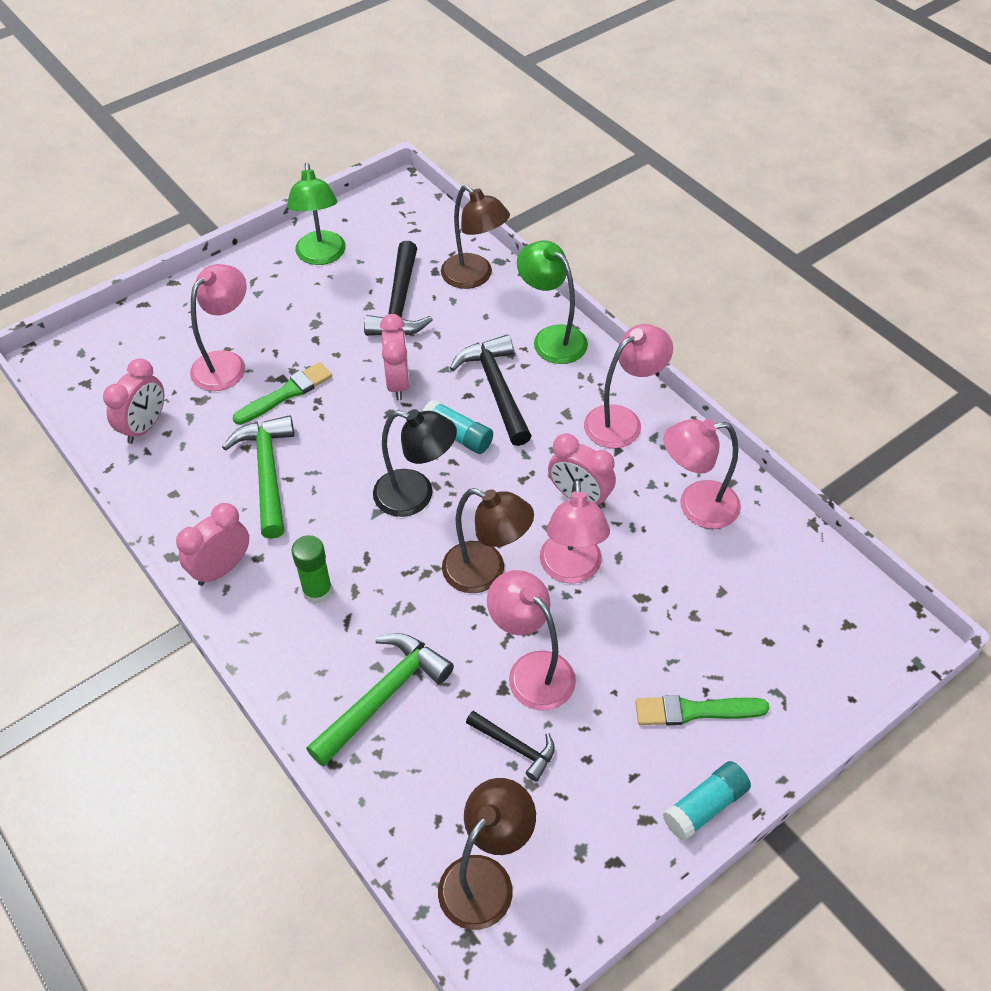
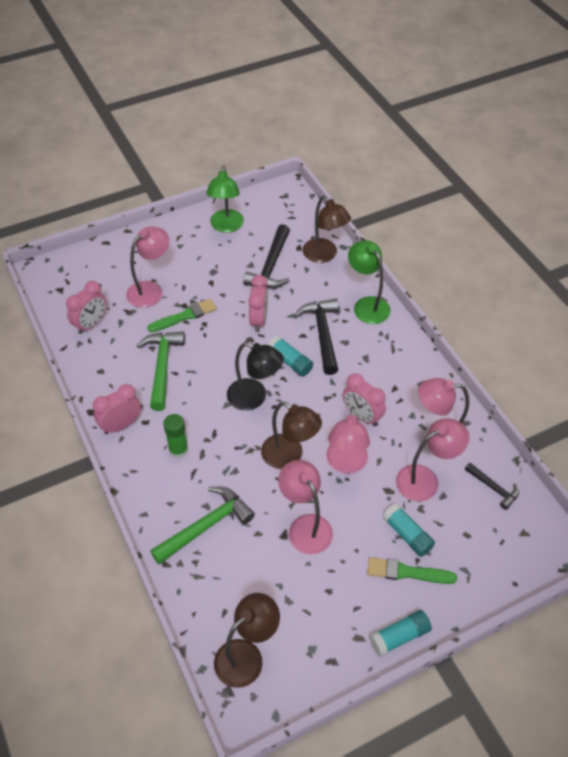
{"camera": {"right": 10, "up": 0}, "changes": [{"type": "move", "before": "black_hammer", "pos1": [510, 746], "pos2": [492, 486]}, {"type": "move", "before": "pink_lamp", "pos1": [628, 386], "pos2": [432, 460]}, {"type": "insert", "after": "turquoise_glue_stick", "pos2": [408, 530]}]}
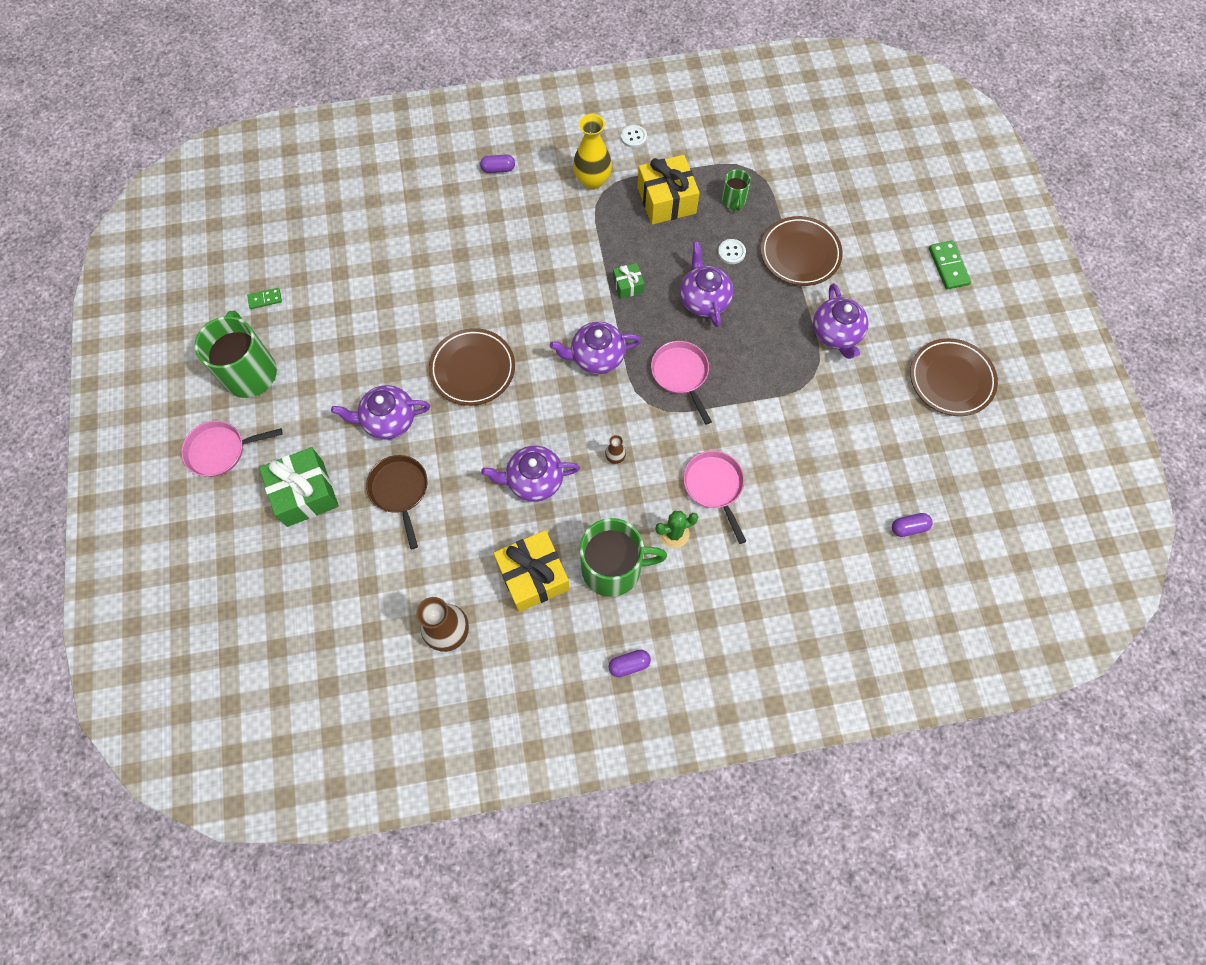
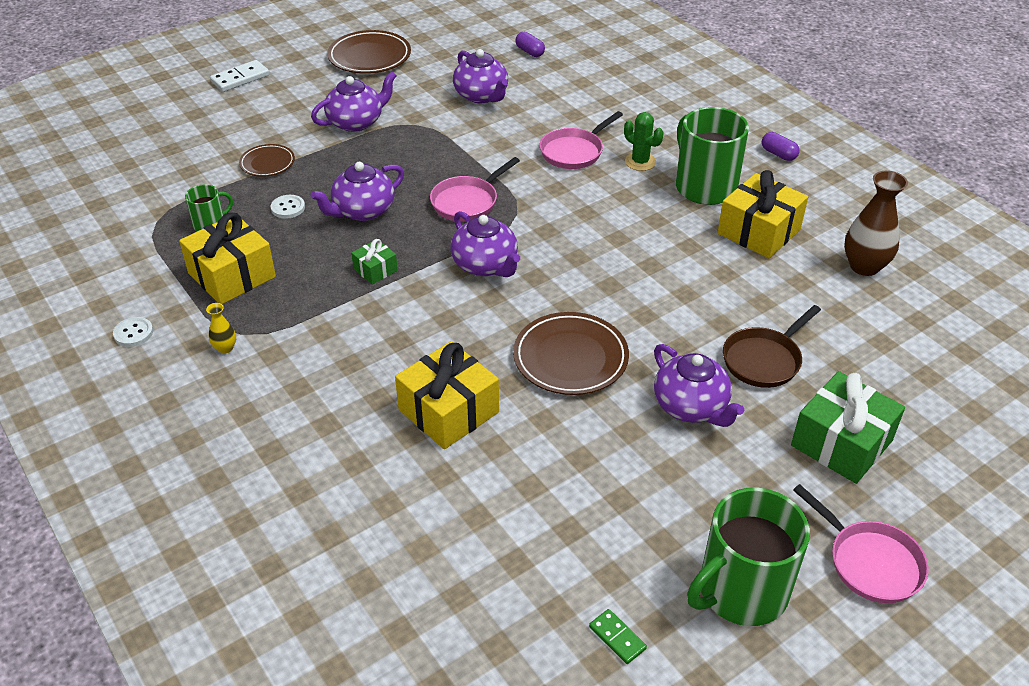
{"camera": {"right": -115, "up": -25}, "changes": [{"type": "delete", "before": "purple_capsule", "pos1": [497, 163]}, {"type": "move", "before": "purple_teapot", "pos1": [530, 474], "pos2": [480, 76]}, {"type": "resize", "before": "yellow_vase", "pos1": [592, 152], "pos2": [221, 328], "scale": 0.48}, {"type": "delete", "before": "brown_vase", "pos1": [615, 449]}, {"type": "resize", "before": "brown_plate", "pos1": [801, 251], "pos2": [267, 160], "scale": 0.58}, {"type": "recolor", "before": "green_domino", "after": "white_domino", "pos1": [950, 265], "pos2": [240, 76]}, {"type": "insert", "after": "yellow_gift", "pos2": [447, 395]}]}
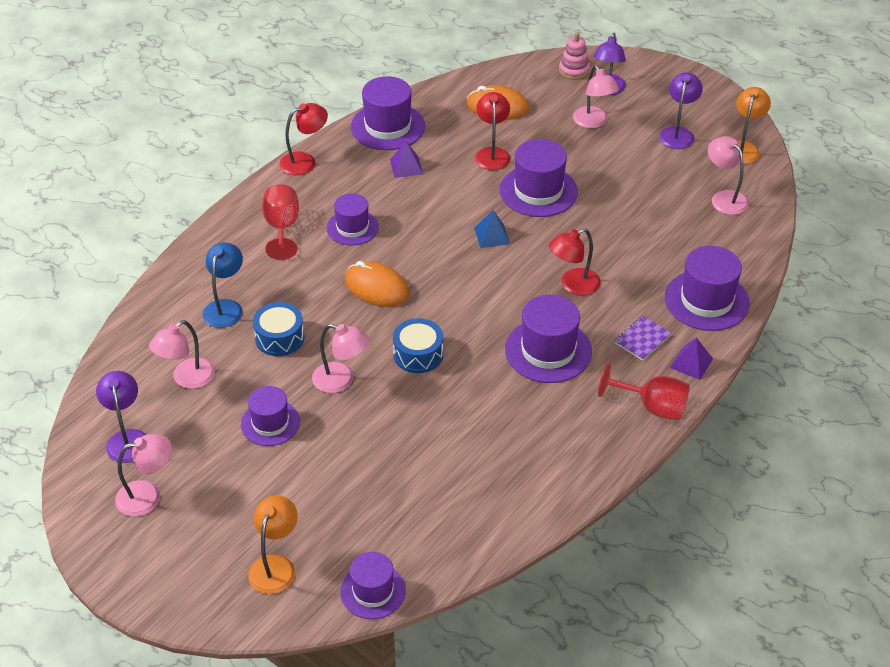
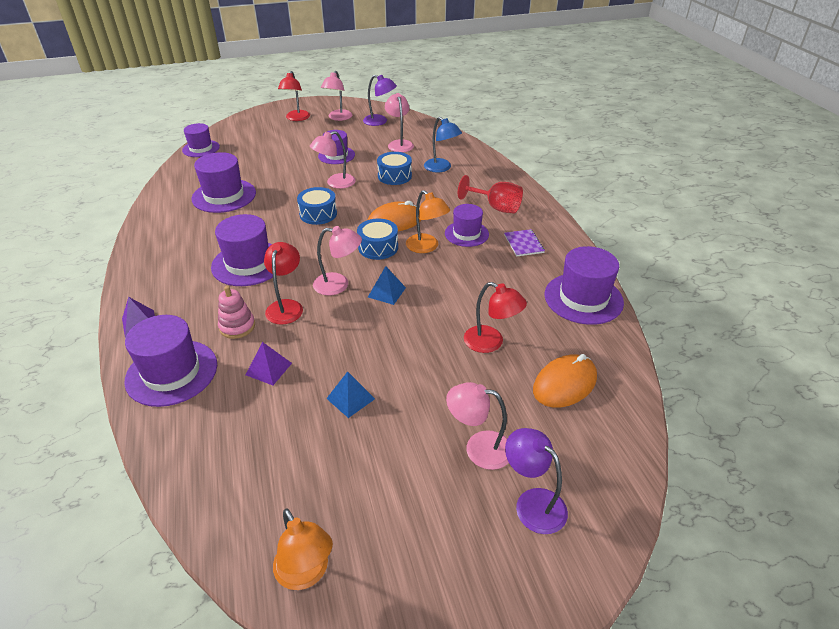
{"camera": {"right": 125, "up": -5}, "changes": [{"type": "move", "before": "orange_lamp", "pos1": [273, 544], "pos2": [428, 221]}, {"type": "move", "before": "red_lamp", "pos1": [303, 139], "pos2": [294, 96]}, {"type": "move", "before": "purple_pyramid", "pos1": [406, 159], "pos2": [269, 363]}, {"type": "move", "before": "purple_hat", "pos1": [539, 178], "pos2": [223, 182]}, {"type": "move", "before": "pink_stacking_toy", "pos1": [574, 56], "pos2": [236, 312]}, {"type": "delete", "before": "red_goblet", "pos1": [643, 392]}, {"type": "move", "before": "purple_notebook", "pos1": [643, 338], "pos2": [524, 242]}, {"type": "delete", "before": "purple_lamp", "pos1": [681, 110]}, {"type": "move", "before": "pink_lamp", "pos1": [728, 175], "pos2": [337, 260]}, {"type": "insert", "after": "blue_pyramid", "pos2": [350, 394]}, {"type": "insert", "after": "blue_drum", "pos2": [377, 239]}]}
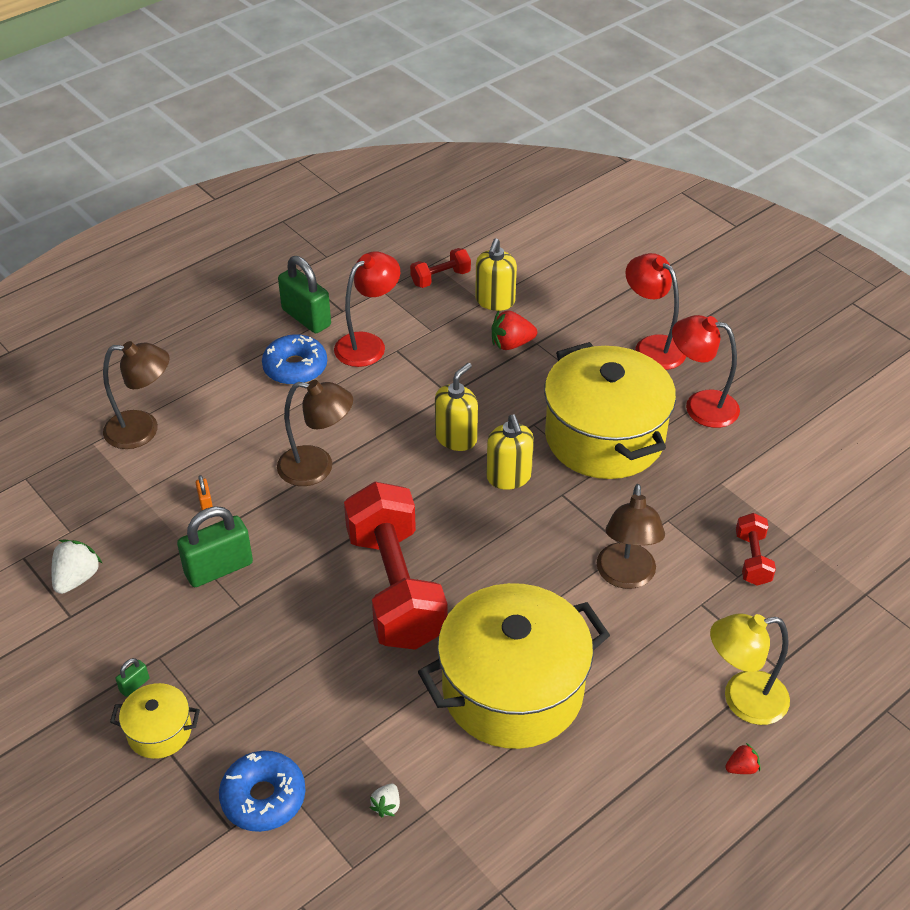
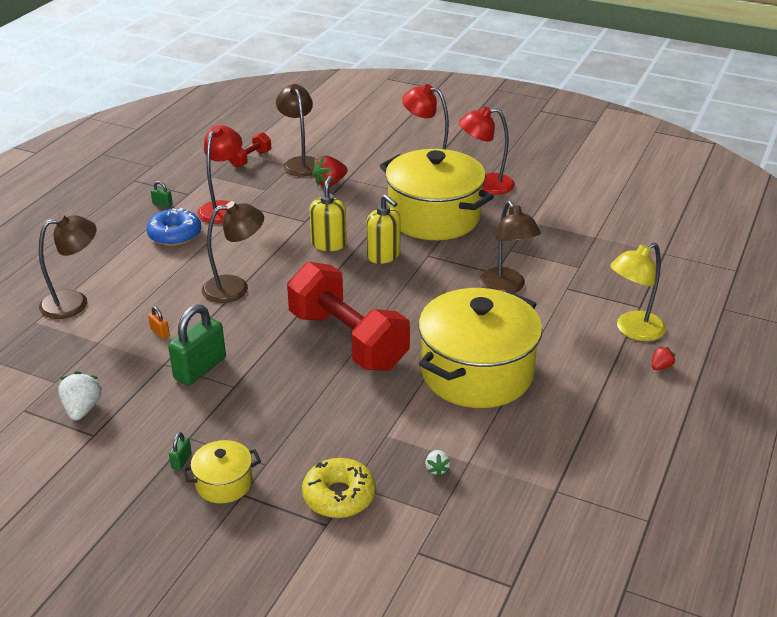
{"camera": {"right": -25, "up": -10}, "changes": [{"type": "recolor", "before": "blue_donut", "after": "yellow_donut", "pos1": [262, 791], "pos2": [339, 488]}, {"type": "resize", "before": "green_padlock", "pos1": [304, 294], "pos2": [162, 194], "scale": 0.43}, {"type": "replace", "before": "yellow_soap_dispenser", "after": "brown_lamp", "pos1": [496, 274], "pos2": [296, 130]}, {"type": "delete", "before": "red_dumbbell", "pos1": [756, 549]}]}
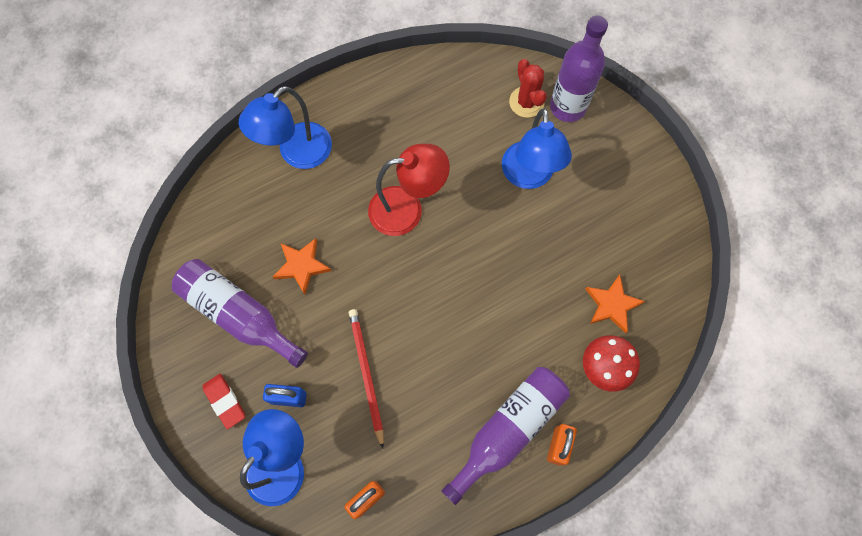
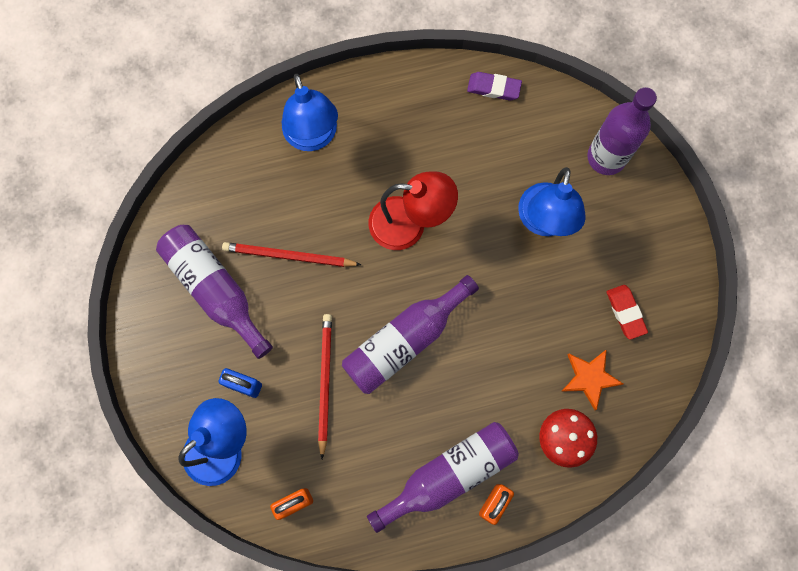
{"camera": {"right": 15, "up": 5}, "changes": [{"type": "move", "before": "red_eraser", "pos1": [223, 401], "pos2": [627, 312]}, {"type": "rotate", "before": "blue_lamp", "pos1": [285, 127], "pos2": [310, 112], "turn": -75}, {"type": "replace", "before": "orange_star", "after": "red_pencil", "pos1": [302, 266], "pos2": [291, 254]}, {"type": "delete", "before": "red_cactus", "pos1": [528, 88]}, {"type": "insert", "after": "purple_bottle", "pos2": [410, 334]}, {"type": "insert", "after": "purple_eraser", "pos2": [494, 86]}]}
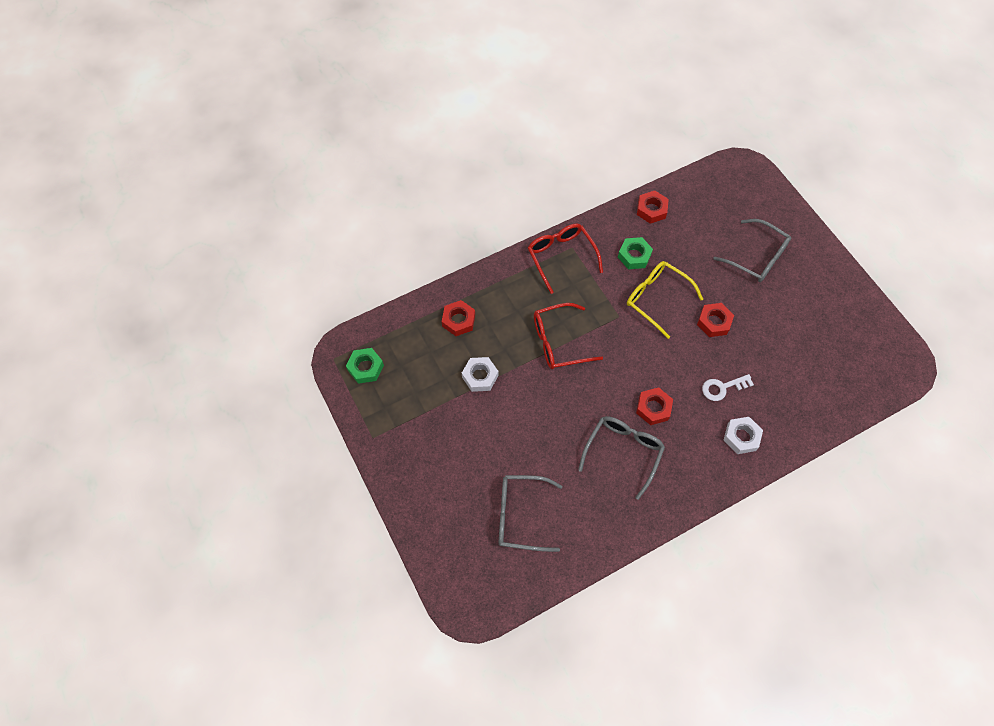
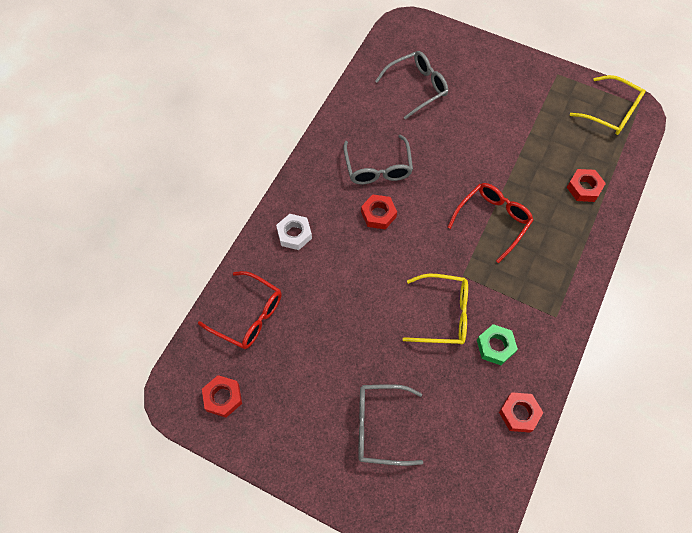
{"camera": {"right": 145, "up": 0}, "changes": [{"type": "replace", "before": "green_nut", "after": "yellow_glasses", "pos1": [365, 366], "pos2": [608, 105]}, {"type": "delete", "before": "white_nut", "pos1": [480, 374]}, {"type": "move", "before": "red_glasses", "pos1": [565, 259], "pos2": [240, 310]}, {"type": "move", "before": "red_nut", "pos1": [715, 320], "pos2": [222, 396]}, {"type": "delete", "before": "white_key", "pos1": [728, 387]}]}
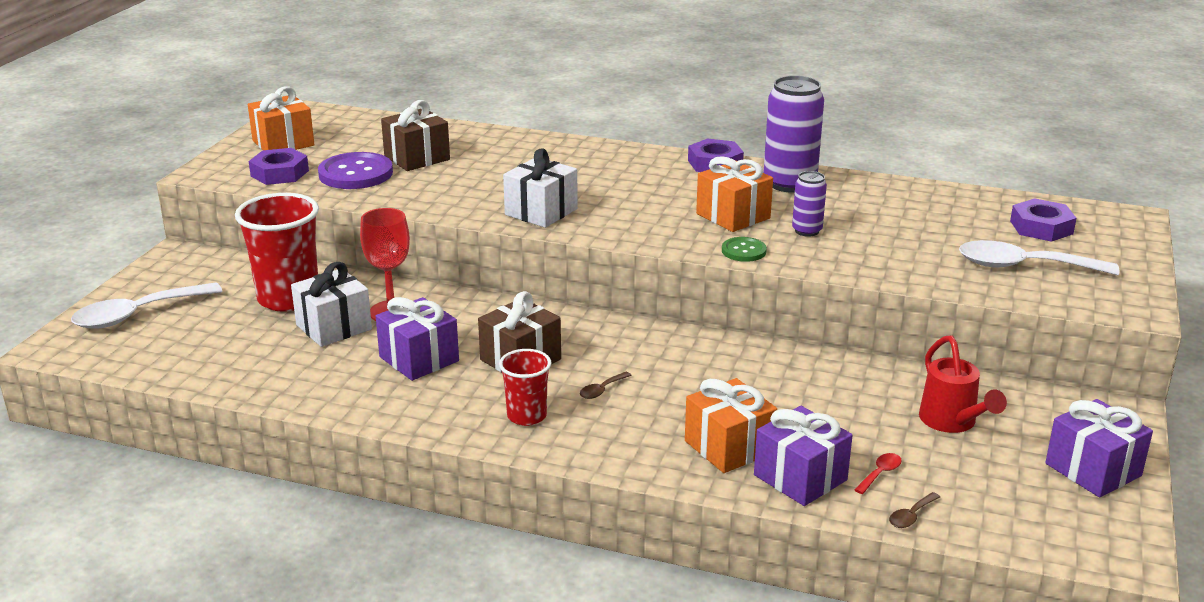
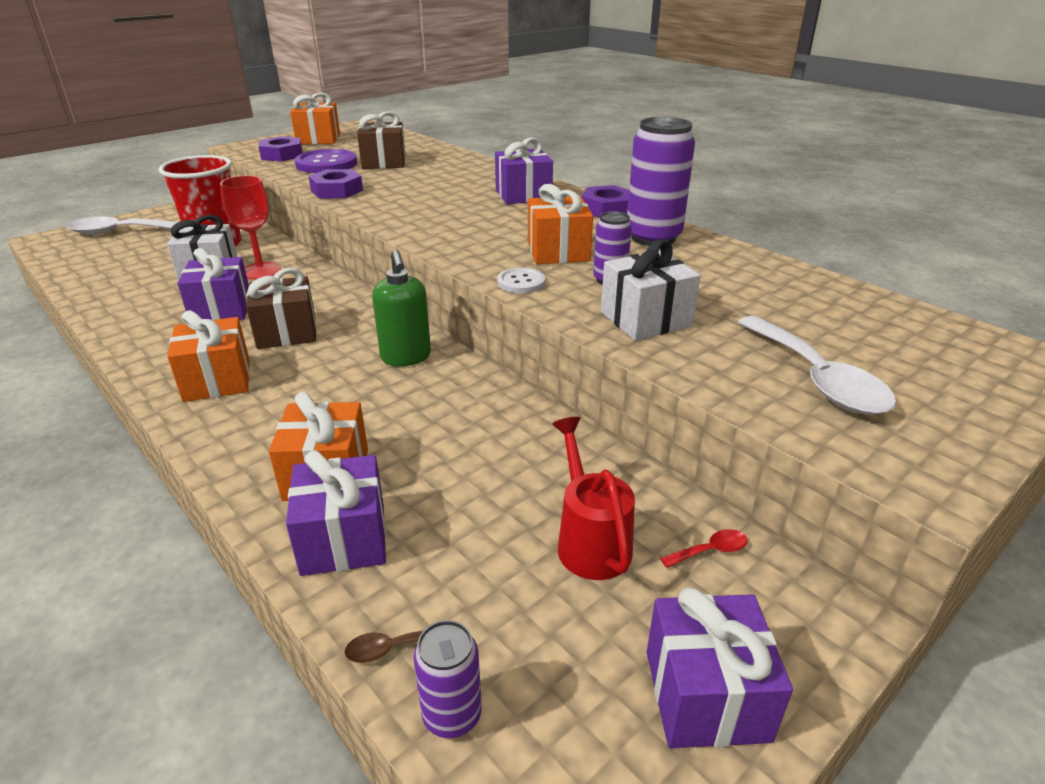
{"camera": {"right": 30, "up": 5}, "changes": [{"type": "replace", "before": "red_cup", "after": "orange_gift", "pos1": [525, 387], "pos2": [208, 356]}, {"type": "move", "before": "white_gift", "pos1": [540, 188], "pos2": [651, 290]}, {"type": "delete", "before": "brown_spoon", "pos1": [606, 385]}, {"type": "recolor", "before": "green_button", "after": "white_button", "pos1": [744, 249], "pos2": [521, 280]}, {"type": "move", "before": "red_spoon", "pos1": [878, 473], "pos2": [704, 548]}, {"type": "rotate", "before": "red_watering_can", "pos1": [963, 384], "pos2": [593, 498], "turn": 150}, {"type": "rotate", "before": "white_spoon", "pos1": [1039, 257], "pos2": [817, 365], "turn": -150}, {"type": "move", "before": "purple_nut", "pos1": [1043, 220], "pos2": [335, 184]}, {"type": "insert", "after": "green_soap_dispenser", "pos2": [401, 308]}, {"type": "insert", "after": "purple_can", "pos2": [448, 679]}, {"type": "insert", "after": "purple_gift", "pos2": [524, 170]}]}
